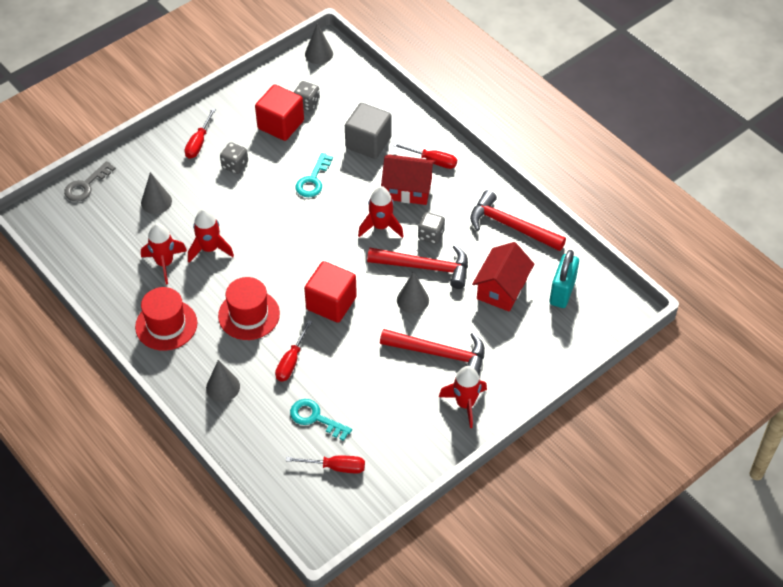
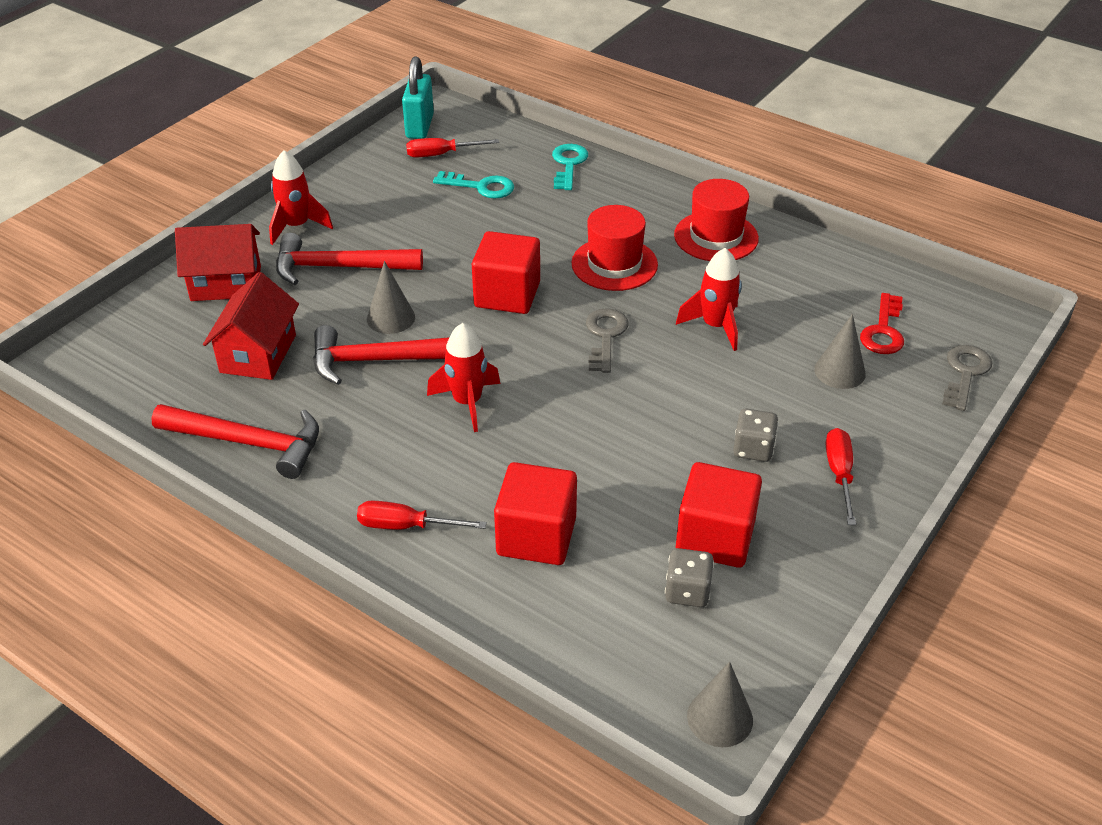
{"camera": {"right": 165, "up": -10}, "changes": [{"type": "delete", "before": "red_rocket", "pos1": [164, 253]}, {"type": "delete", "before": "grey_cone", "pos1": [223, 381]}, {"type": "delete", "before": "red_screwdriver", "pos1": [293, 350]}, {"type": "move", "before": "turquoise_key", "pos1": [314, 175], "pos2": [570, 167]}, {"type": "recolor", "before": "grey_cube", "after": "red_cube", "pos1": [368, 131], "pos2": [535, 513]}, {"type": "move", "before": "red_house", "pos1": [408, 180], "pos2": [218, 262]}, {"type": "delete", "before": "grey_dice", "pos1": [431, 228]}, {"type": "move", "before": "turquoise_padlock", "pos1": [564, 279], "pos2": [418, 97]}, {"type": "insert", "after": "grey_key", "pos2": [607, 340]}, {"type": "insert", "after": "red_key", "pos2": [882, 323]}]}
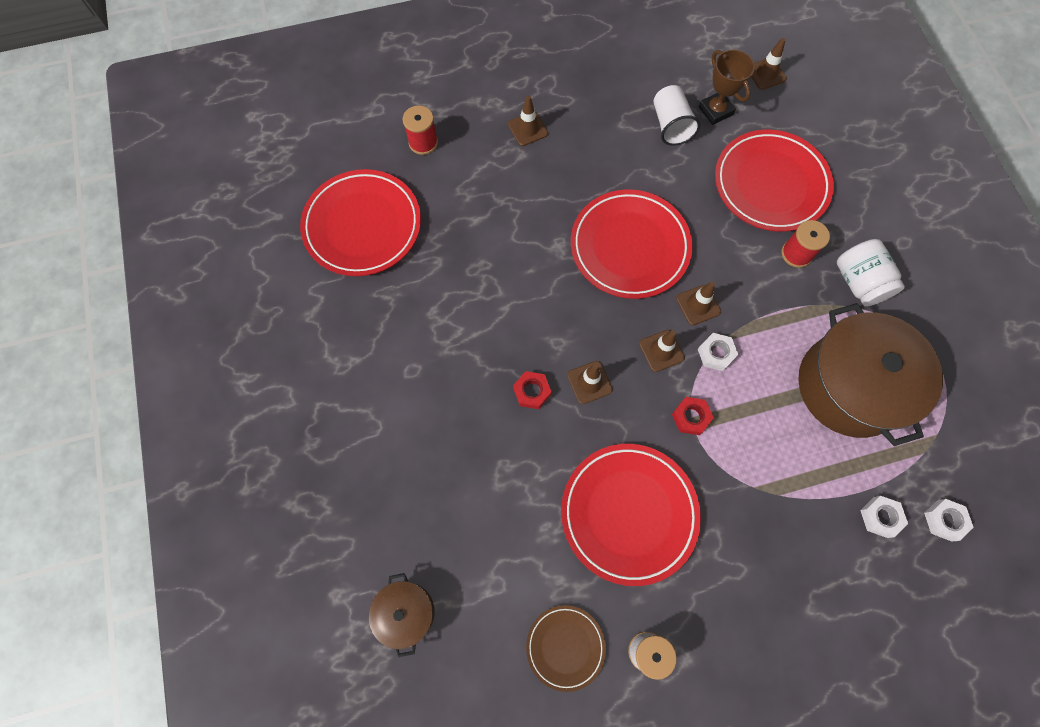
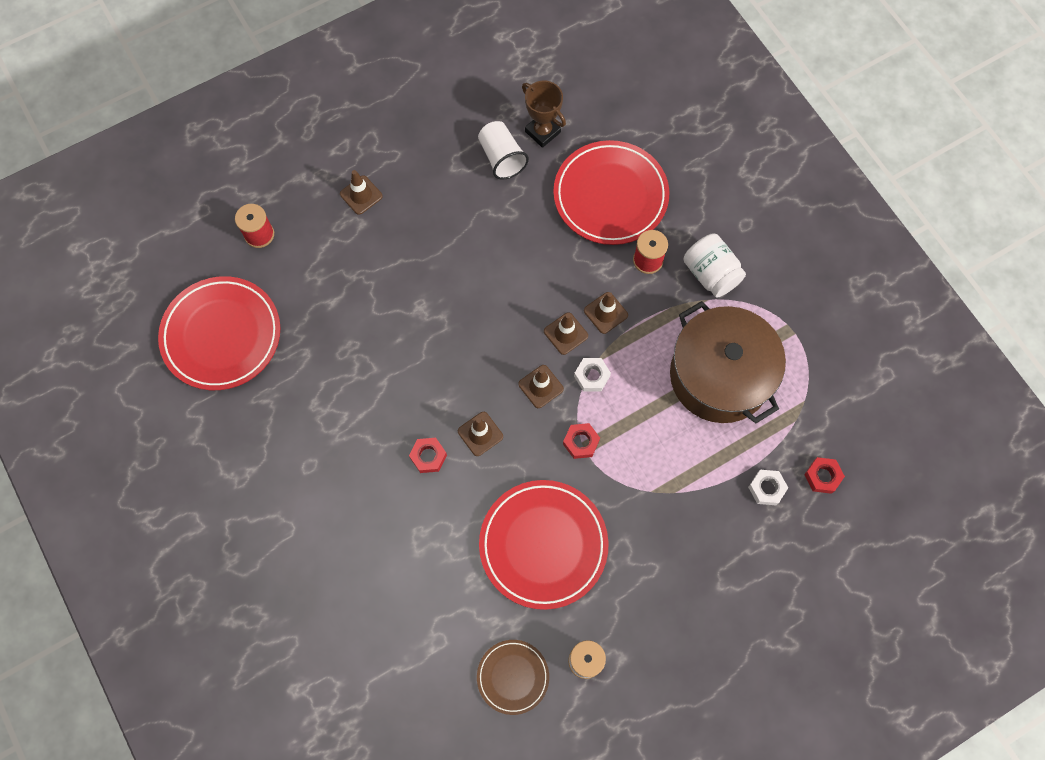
{"camera": {"right": -15, "up": 0}, "changes": [{"type": "delete", "before": "brown_pot", "pos1": [402, 615]}, {"type": "delete", "before": "red_plate", "pos1": [632, 244]}, {"type": "move", "before": "brown_traffic_cone", "pos1": [769, 64], "pos2": [606, 313]}, {"type": "recolor", "before": "white_nut", "after": "red_nut", "pos1": [949, 520], "pos2": [824, 475]}]}
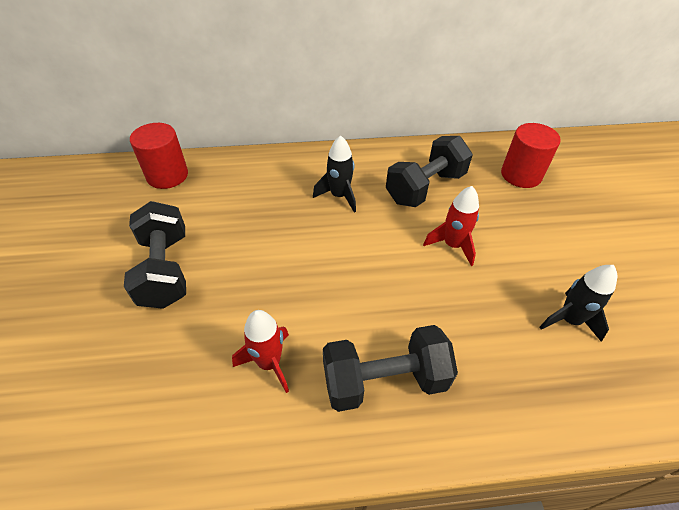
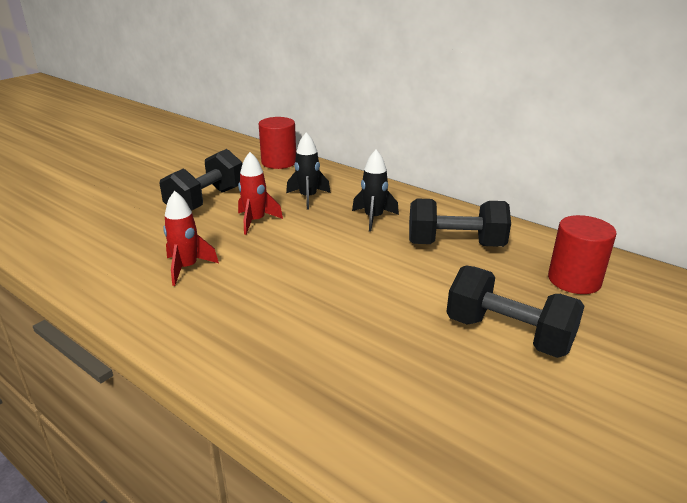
{"camera": {"right": 45, "up": -20}, "changes": [{"type": "move", "before": "black_dumbbell", "pos1": [390, 368], "pos2": [515, 312]}, {"type": "move", "before": "red_rocket", "pos1": [451, 226], "pos2": [260, 193]}, {"type": "move", "before": "black_rocket", "pos1": [578, 303], "pos2": [308, 171]}]}
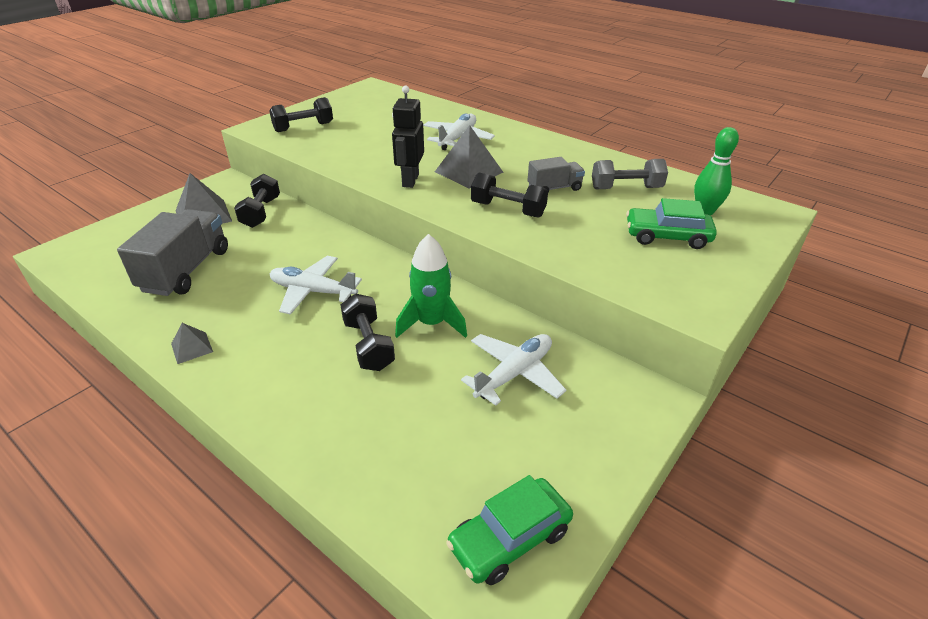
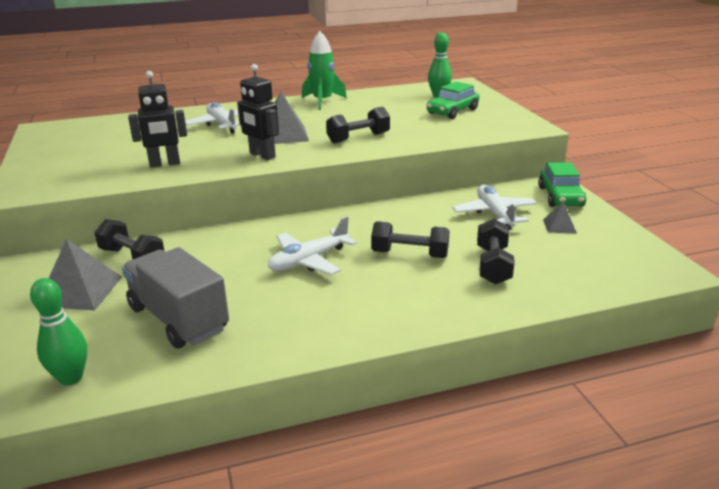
{"camera": {"right": -55, "up": -10}, "changes": [{"type": "move", "before": "grey_pyramid", "pos1": [192, 343], "pos2": [560, 217]}, {"type": "move", "before": "black_dumbbell", "pos1": [301, 114], "pos2": [496, 252]}, {"type": "move", "before": "green_rocket", "pos1": [431, 286], "pos2": [324, 70]}, {"type": "move", "before": "green_car", "pos1": [509, 530], "pos2": [562, 184]}, {"type": "delete", "before": "grey_truck", "pos1": [556, 175]}, {"type": "delete", "before": "grey_dumbbell", "pos1": [630, 174]}, {"type": "insert", "after": "green_bowling_pin", "pos2": [58, 331]}, {"type": "insert", "after": "black_robot", "pos2": [157, 119]}]}
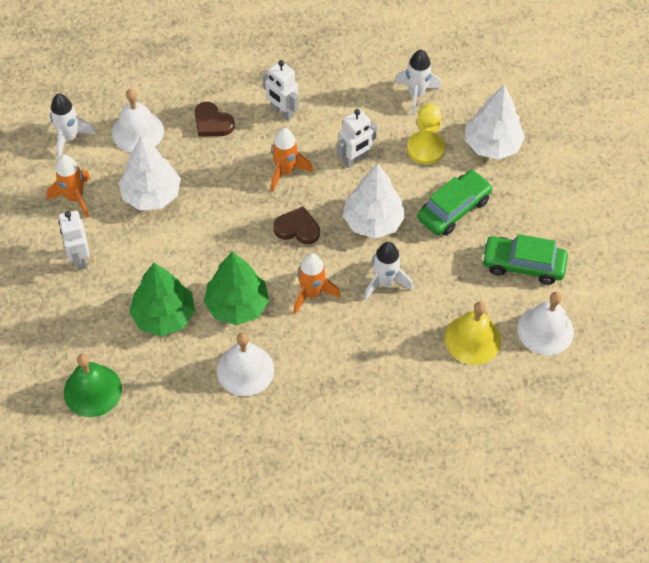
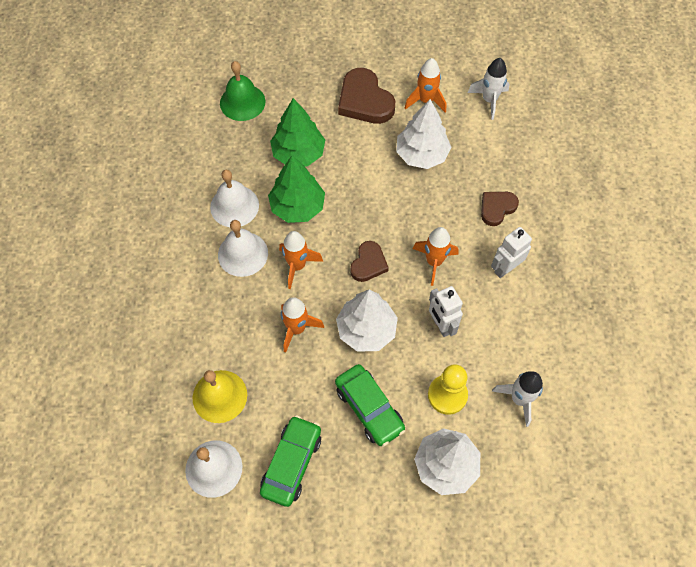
{"camera": {"right": 100, "up": 5}, "changes": [{"type": "replace", "before": "white_robot", "after": "brown_heart", "pos1": [74, 240], "pos2": [366, 96]}, {"type": "move", "before": "white_bell", "pos1": [138, 121], "pos2": [243, 248]}, {"type": "recolor", "before": "white_rocket", "after": "orange_rocket", "pos1": [388, 271], "pos2": [302, 325]}]}
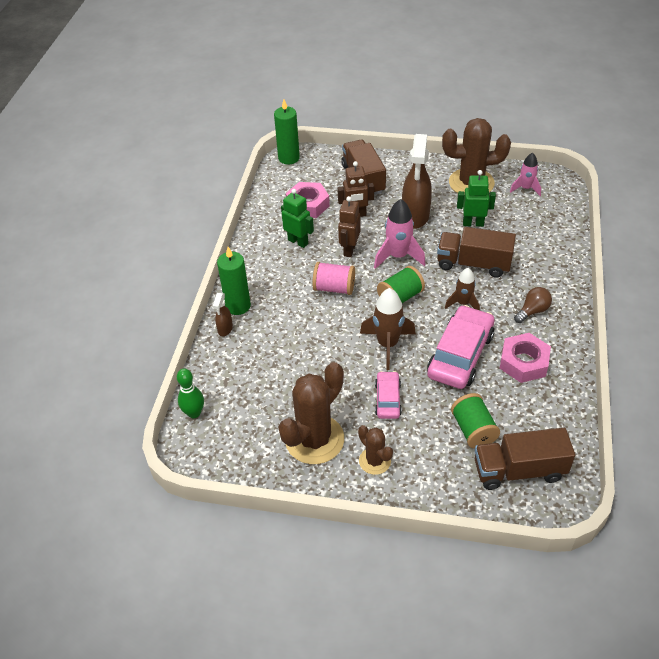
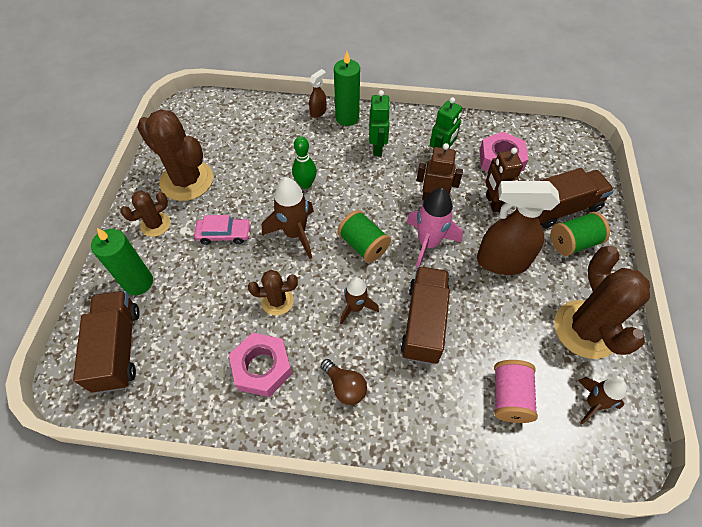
{"camera": {"right": 85, "up": 10}, "changes": [{"type": "move", "before": "green_bowling_pin", "pos1": [190, 393], "pos2": [304, 162]}, {"type": "rotate", "before": "brown_spray_bottle", "pos1": [223, 314], "pos2": [318, 93], "turn": 120}, {"type": "move", "before": "green_candle", "pos1": [287, 132], "pos2": [122, 261]}, {"type": "move", "before": "pink_spool", "pos1": [333, 278], "pos2": [516, 391]}, {"type": "replace", "before": "pink_car", "after": "brown_cactus", "pos1": [461, 347], "pos2": [273, 292]}, {"type": "move", "before": "green_spool", "pos1": [475, 421], "pos2": [580, 234]}, {"type": "move", "before": "green_robot", "pos1": [476, 198], "pos2": [380, 123]}, {"type": "recolor", "before": "pink_rocket", "after": "brown_rocket", "pos1": [525, 174], "pos2": [602, 400]}]}
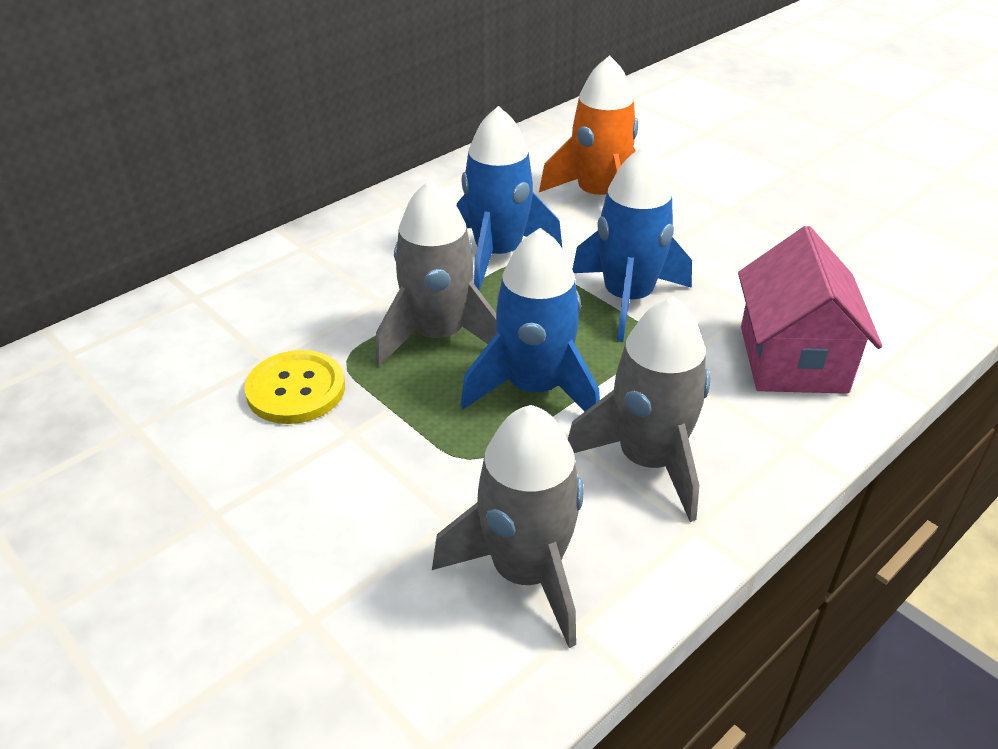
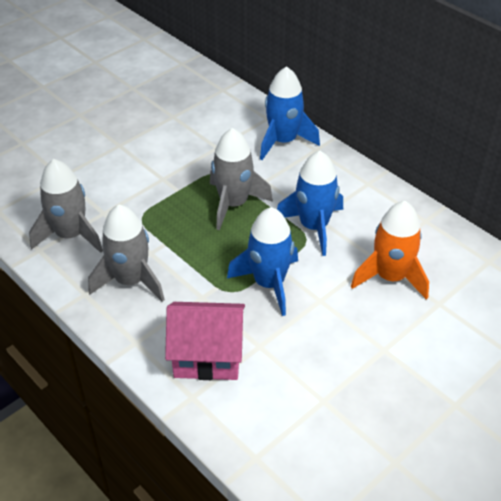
{"camera": {"right": 90, "up": 5}, "changes": [{"type": "delete", "before": "yellow_button", "pos1": [294, 387]}, {"type": "move", "before": "blue_rocket", "pos1": [530, 320], "pos2": [290, 113]}]}
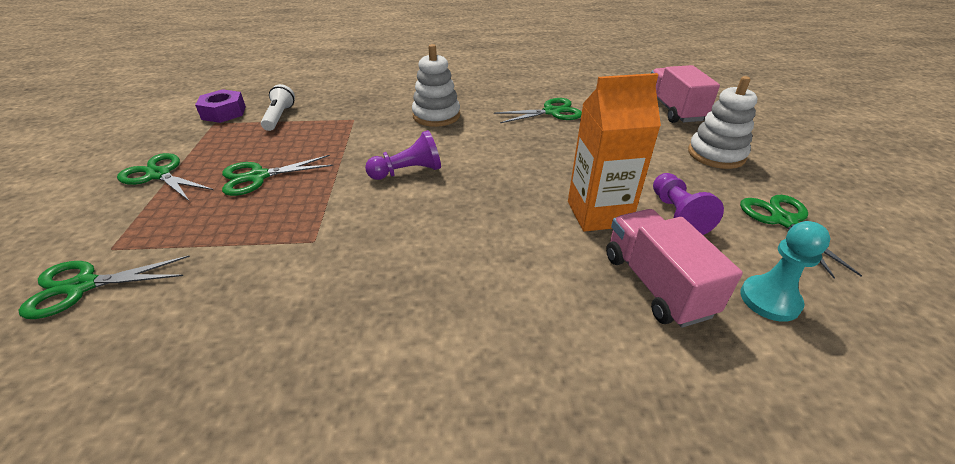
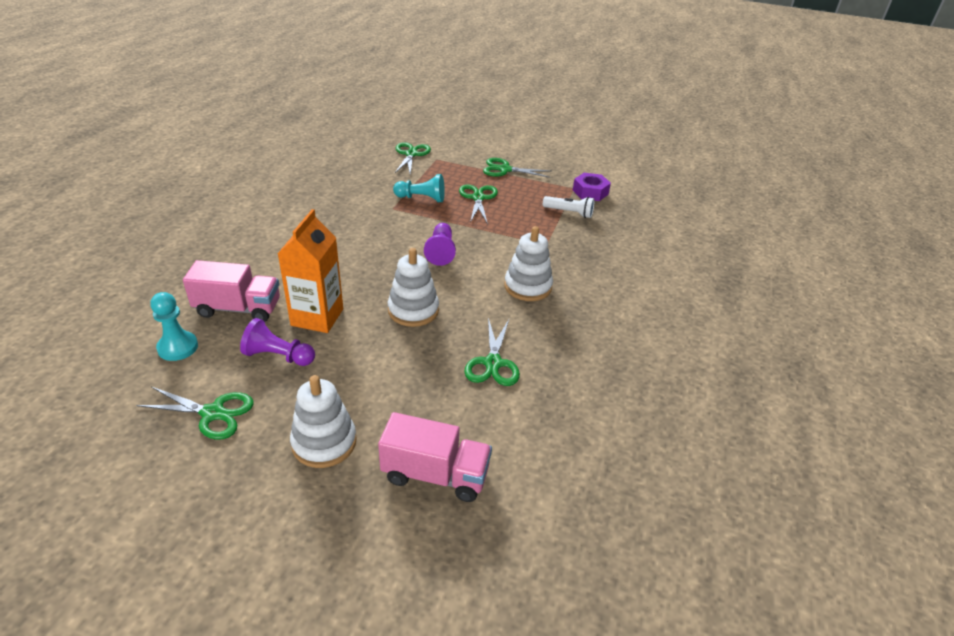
{"camera": {"right": 110, "up": 0}, "changes": [{"type": "rotate", "before": "green_scissors", "pos1": [165, 177], "pos2": [516, 168], "turn": -135}, {"type": "insert", "after": "white_stacking_toy", "pos2": [413, 287]}, {"type": "insert", "after": "turquoise_pawn", "pos2": [419, 188]}]}
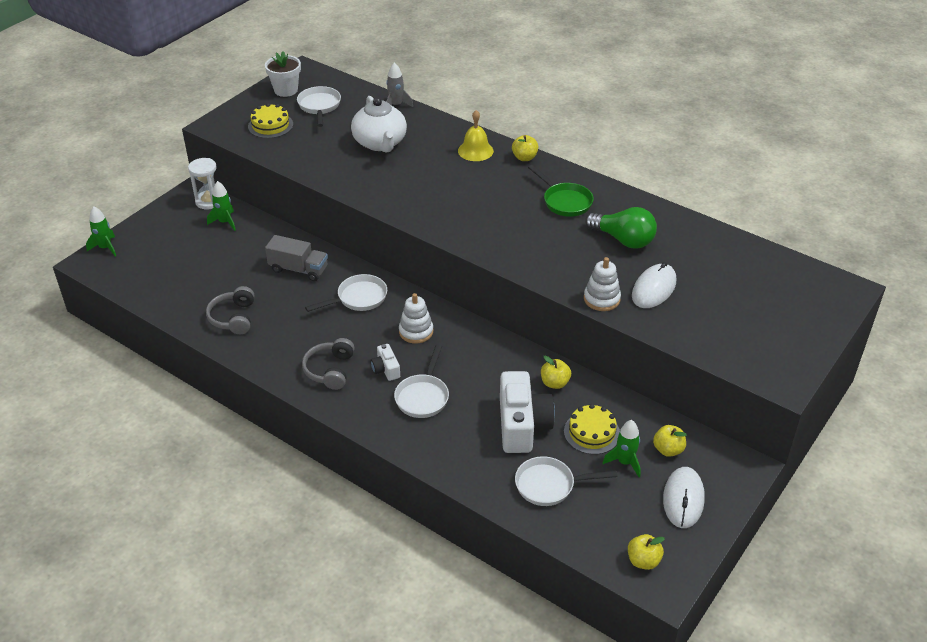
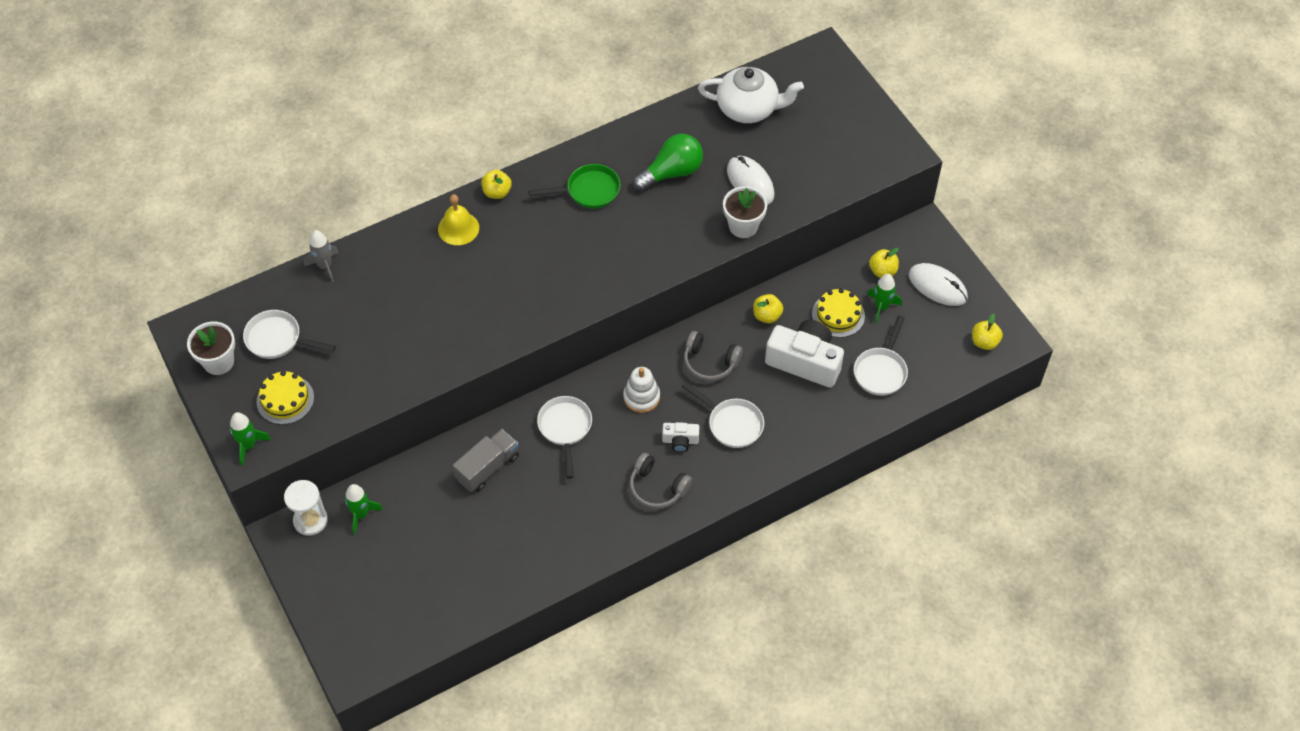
{"camera": {"right": -65, "up": 15}, "changes": [{"type": "move", "before": "green_rocket", "pos1": [101, 232], "pos2": [250, 438]}, {"type": "move", "before": "grey_headphones", "pos1": [230, 310], "pos2": [713, 356]}, {"type": "move", "before": "white_teapot", "pos1": [379, 124], "pos2": [751, 95]}, {"type": "replace", "before": "white_stacking_toy", "after": "white_flower_pot", "pos1": [602, 284], "pos2": [745, 212]}]}
